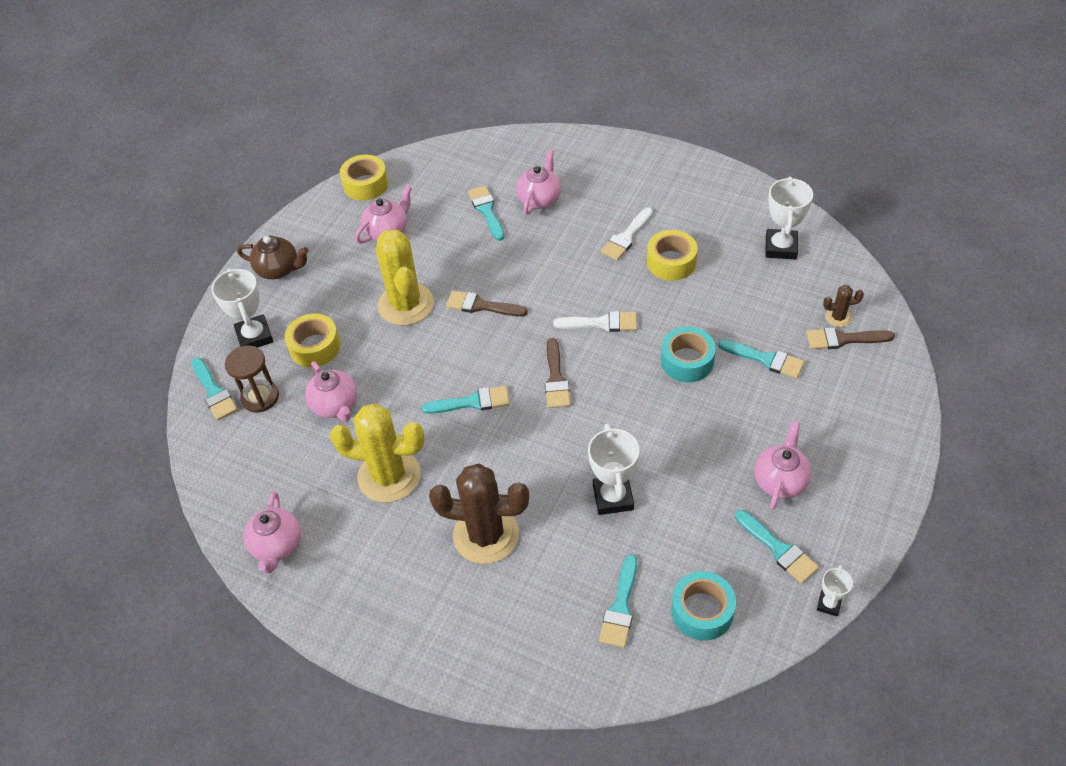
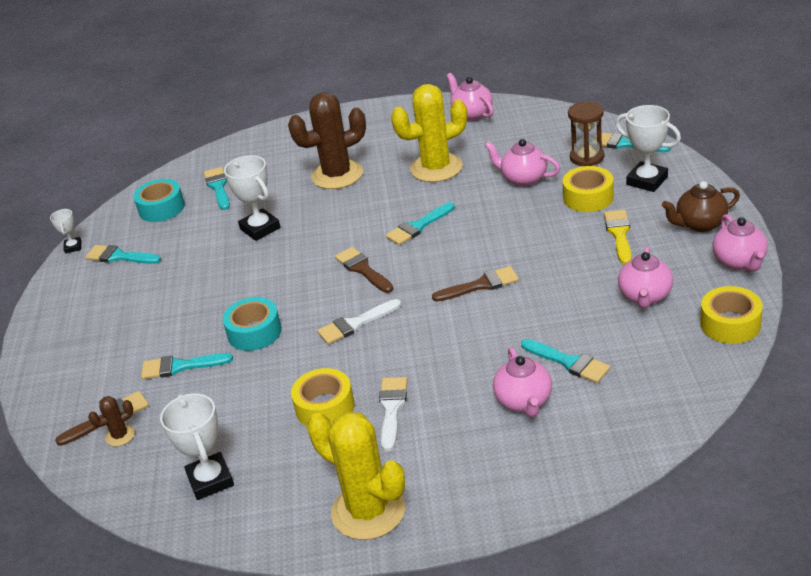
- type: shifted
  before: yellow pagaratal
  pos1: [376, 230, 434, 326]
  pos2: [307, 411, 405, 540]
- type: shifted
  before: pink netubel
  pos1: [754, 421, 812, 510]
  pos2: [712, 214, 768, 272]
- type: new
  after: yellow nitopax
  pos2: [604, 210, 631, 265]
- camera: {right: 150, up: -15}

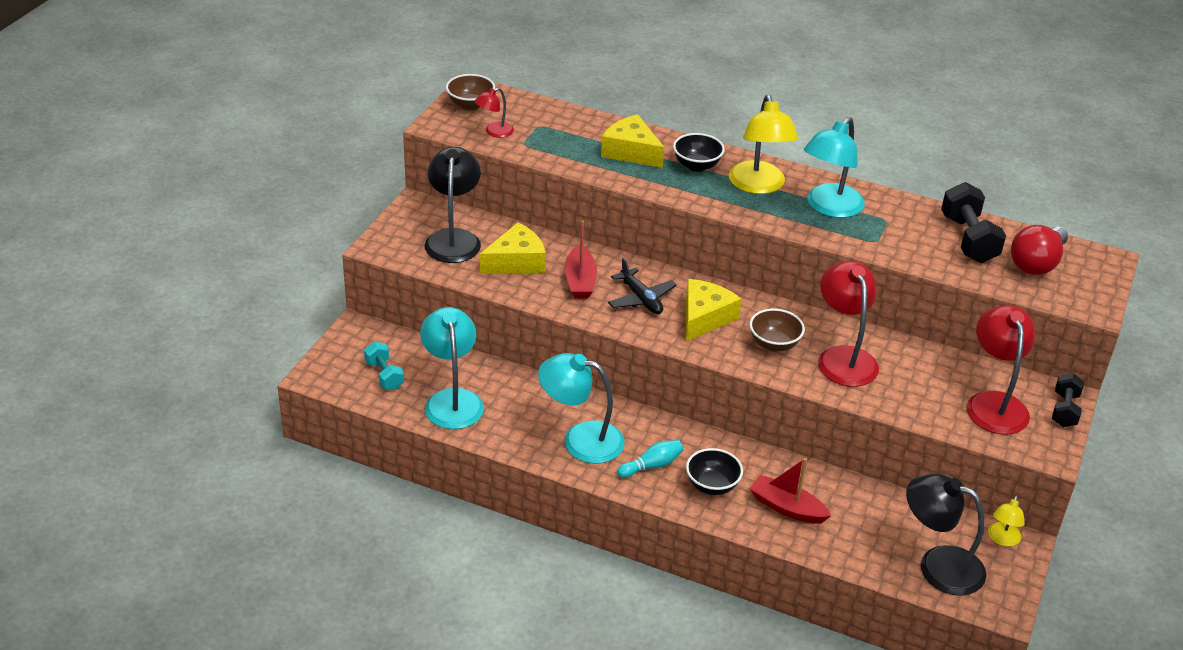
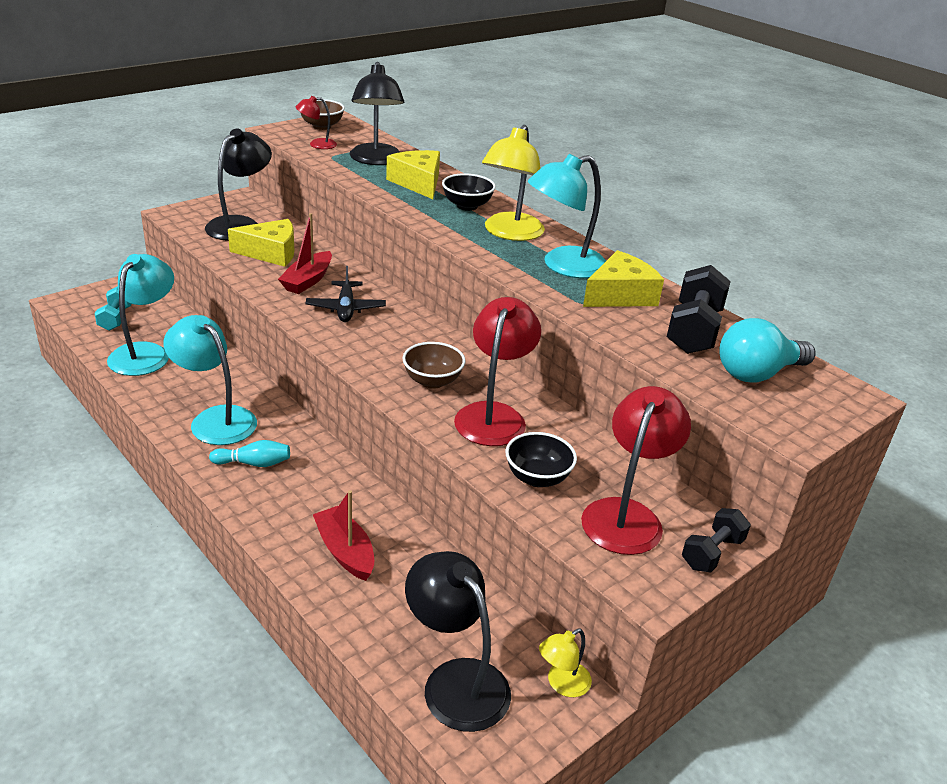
- type: repainted
  before: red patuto
  after: turquoise patuto
  pos1: [1011, 225, 1068, 275]
  pos2: [719, 318, 815, 383]
- type: shifted
  before: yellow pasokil
  pos1: [686, 279, 742, 341]
  pos2: [583, 250, 664, 307]
- type: shifted
  before: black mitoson
  pos1: [686, 448, 743, 495]
  pos2: [505, 432, 577, 487]
- type: new
  after: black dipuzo
  pos2: [349, 62, 404, 165]
- camera: {right: 25, up: -5}

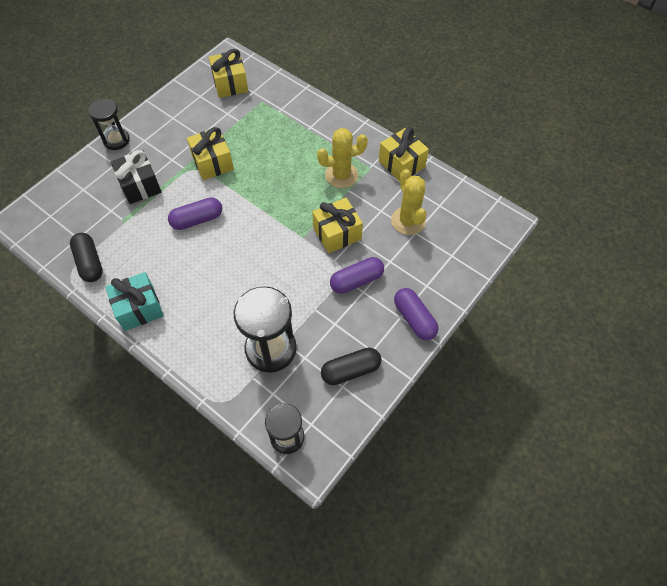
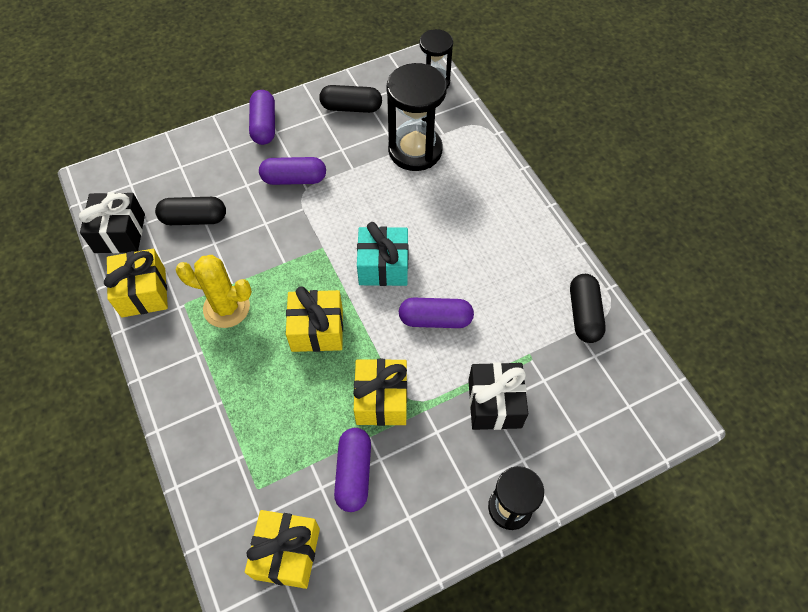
- type: swapped
  before: yellow pagaratal
  after: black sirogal
  pos1: [391, 169, 427, 235]
  pos2: [155, 197, 226, 225]
- type: shifted
  before: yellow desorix
  pos1: [312, 198, 363, 253]
  pos2: [286, 287, 343, 352]
- type: shifted
  before: turquoise desorix
  pos1: [106, 272, 164, 331]
  pos2: [357, 222, 409, 286]
- type: new
  after: black desorix
  pos2: [79, 192, 145, 253]
- type: new
  after: purple sirogal
  pos2: [334, 428, 371, 512]
- camera: {right: -155, up: 0}

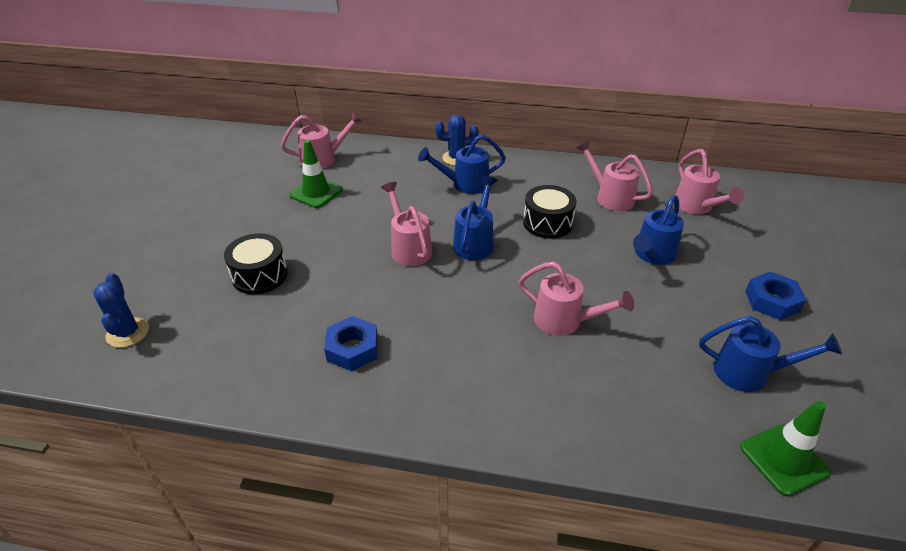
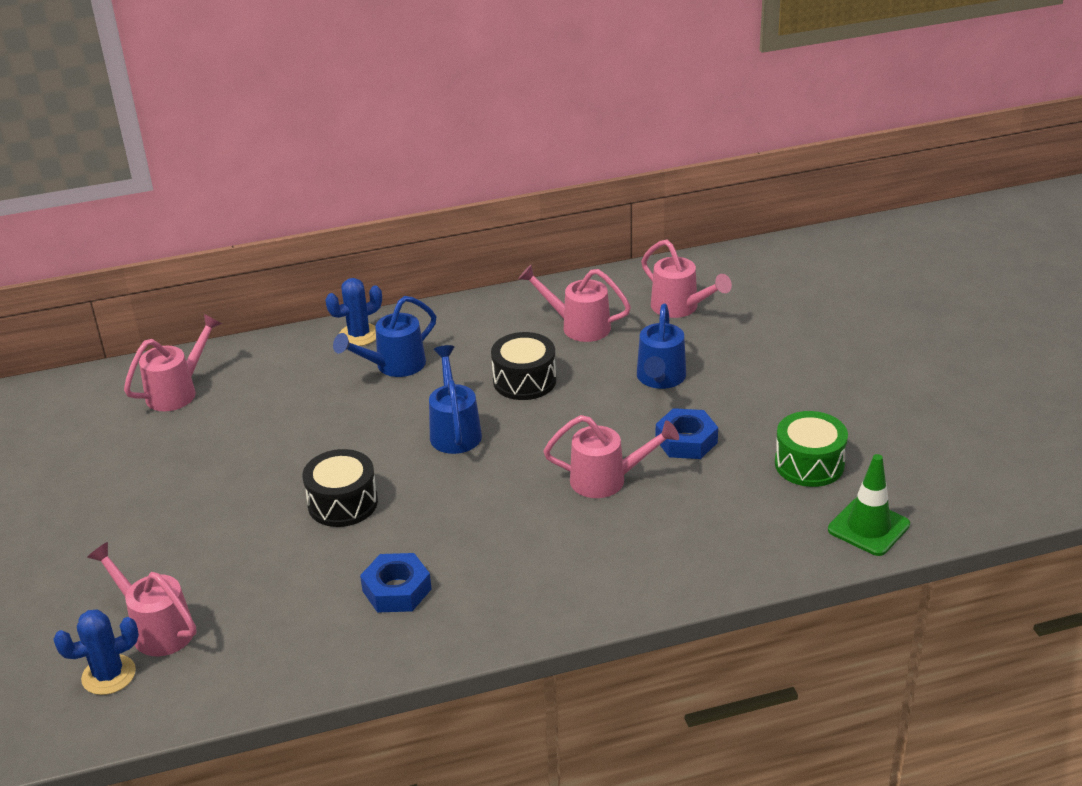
- type: gone
  before: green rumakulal
  pos1: [289, 140, 343, 208]
- type: shifted
  before: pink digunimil
  pos1: [381, 182, 432, 266]
  pos2: [87, 542, 196, 656]
- type: shifted
  before: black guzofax
  pos1: [224, 233, 288, 294]
  pos2: [303, 449, 378, 527]
- type: shifted
  before: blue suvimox
  pos1: [745, 272, 807, 320]
  pos2: [656, 408, 718, 459]
- type: rotated
  before: blue pagaratal
  pos1: [93, 273, 149, 348]
  pos2: [53, 609, 139, 695]
  turn: -75
- type: swapped
  before: blue digunimil
  after: green guzofax
  pos1: [699, 316, 842, 392]
  pos2: [775, 411, 848, 487]
- camera: {right: -25, up: -5}

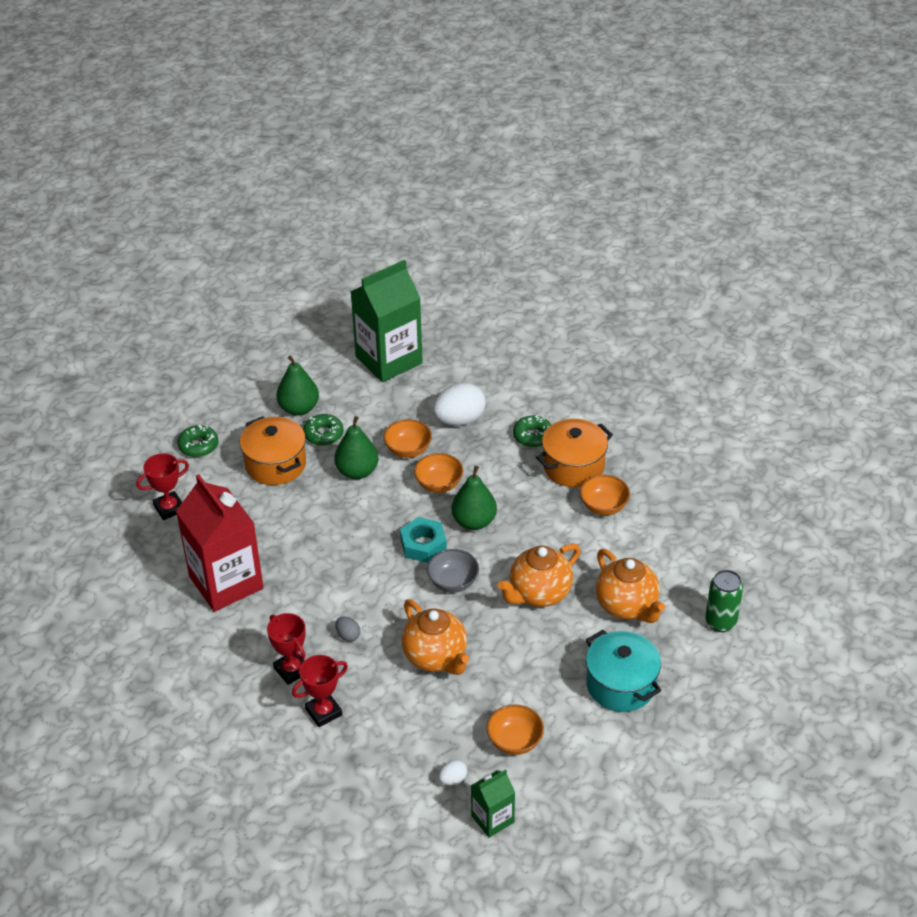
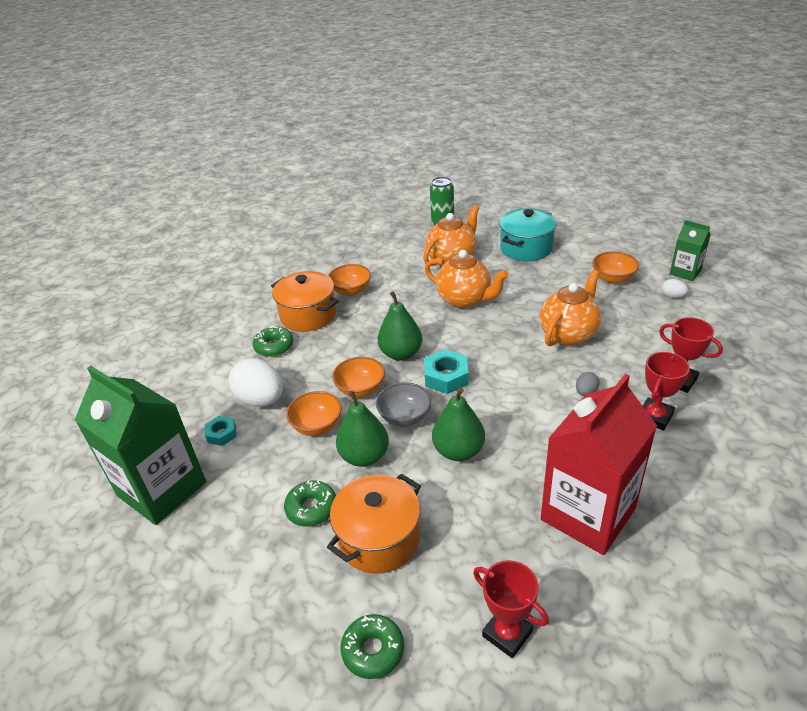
- type: shifted
  before: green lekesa
  pos1: [276, 355, 319, 416]
  pos2: [432, 388, 485, 461]
- type: shifted
  before: grey mitoson
  pos1: [427, 549, 479, 593]
  pos2: [376, 382, 431, 427]
- type: new
  after: turquoise suvimox
  pos2: [205, 416, 237, 446]
- camera: {right: -105, up: -5}

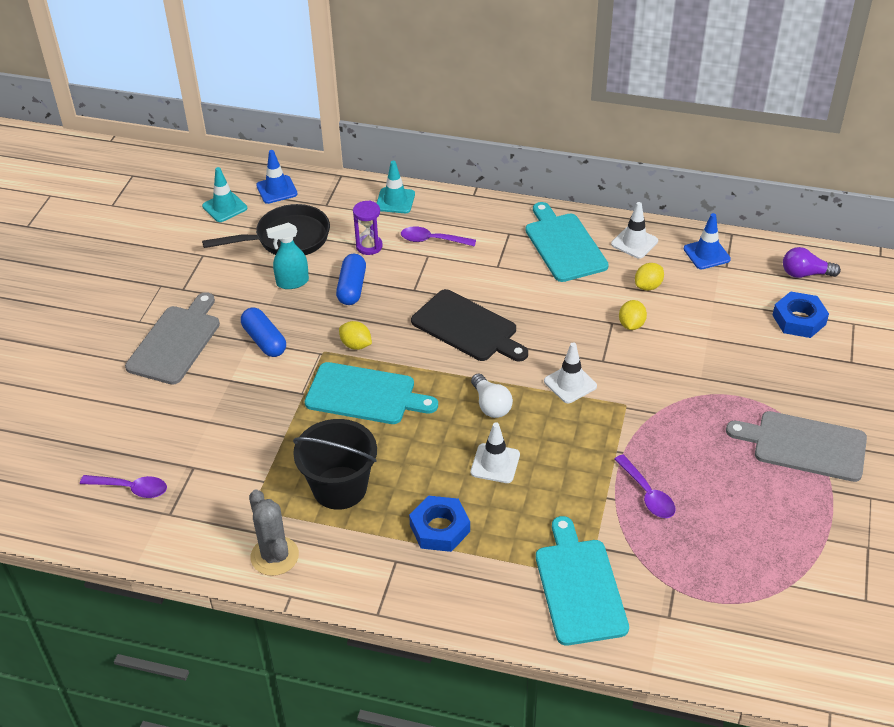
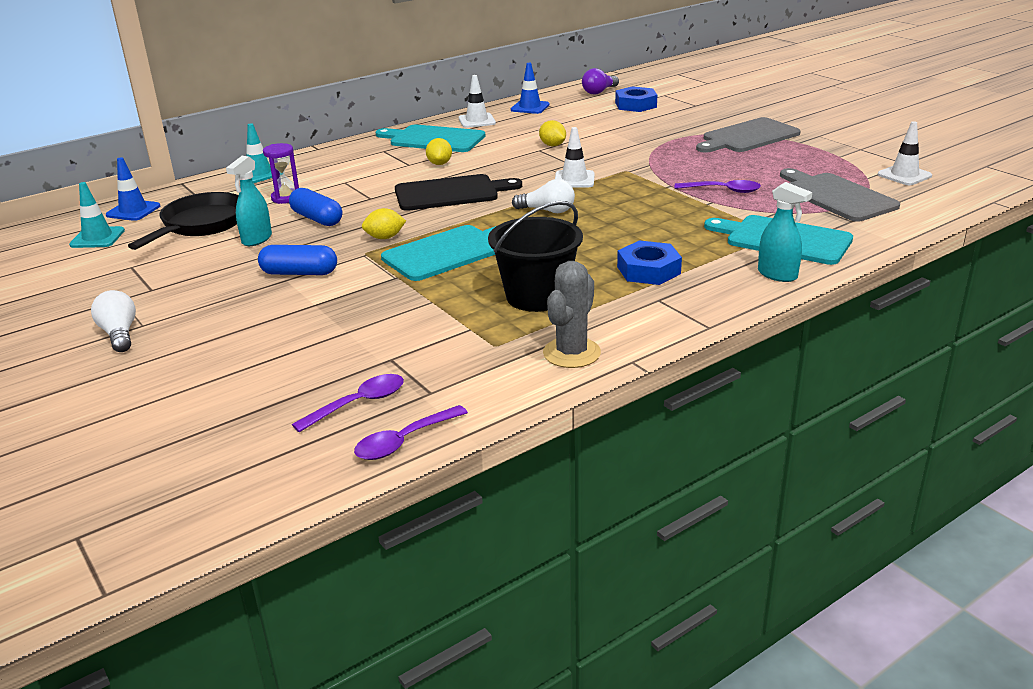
- type: shifted
  before: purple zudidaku
  pos1: [401, 226, 476, 247]
  pos2: [354, 405, 468, 460]
- type: shifted
  before: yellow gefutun
  pos1: [635, 263, 664, 291]
  pos2: [426, 138, 452, 165]
- type: shifted
  before: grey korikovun
  pos1: [125, 292, 220, 385]
  pos2: [780, 168, 900, 222]
- type: shifted
  before: white rumakulal
  pos1: [471, 422, 520, 483]
  pos2: [878, 121, 932, 185]
- type: rotated
  before: grey pagaratal
  pos1: [249, 490, 299, 576]
  pos2: [543, 261, 601, 368]
  turn: -75
- type: new
  after: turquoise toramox
  pos2: [758, 182, 812, 282]
- type: new
  after: white patuto
  pos2: [91, 290, 136, 352]
- camera: {right: -50, up: -15}

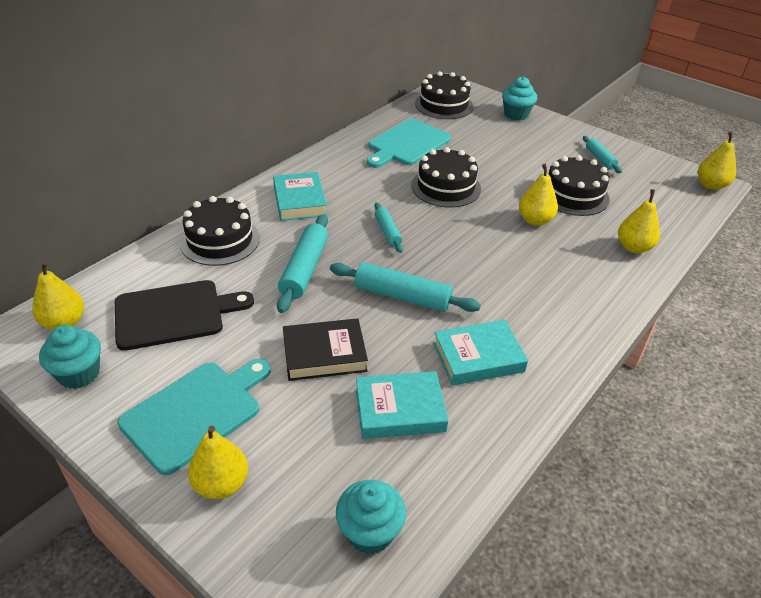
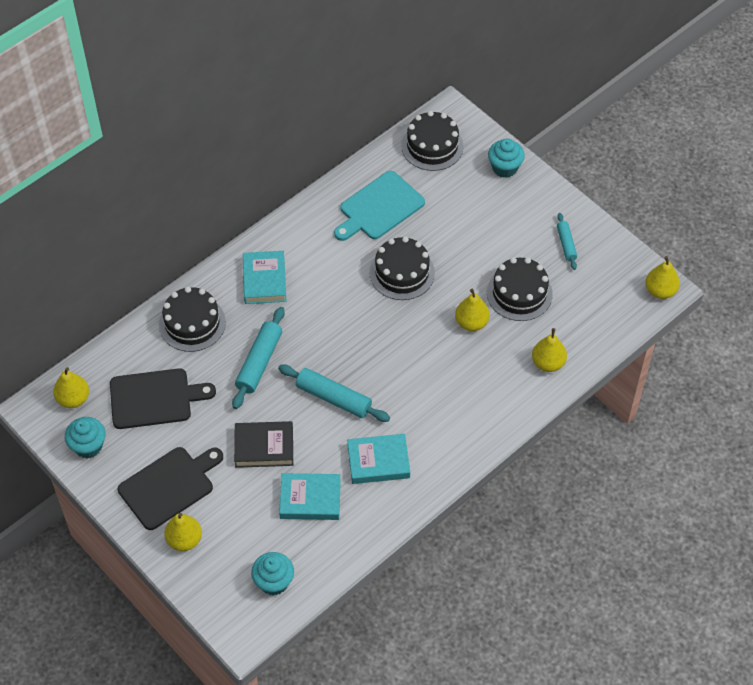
- type: gone
  before: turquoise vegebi
  pos1: [374, 202, 403, 253]
- type: repainted
  before: turquoise korikovun
  after: black korikovun
  pos1: [117, 359, 271, 475]
  pos2: [118, 447, 223, 530]
- camera: {right: 10, up: 15}

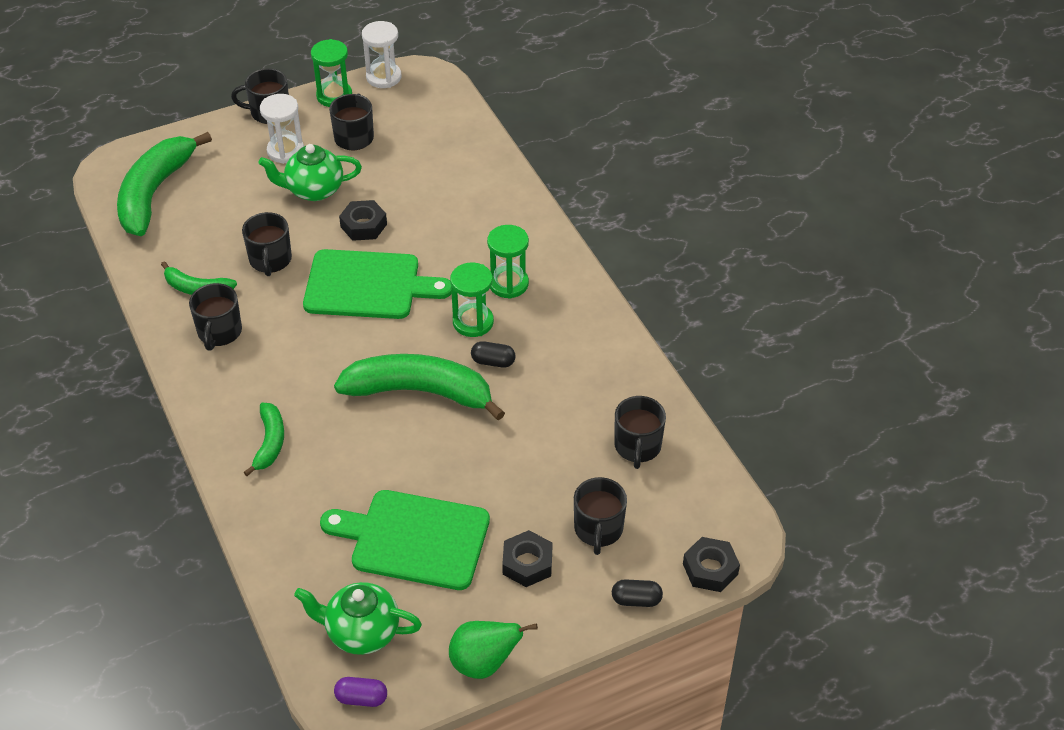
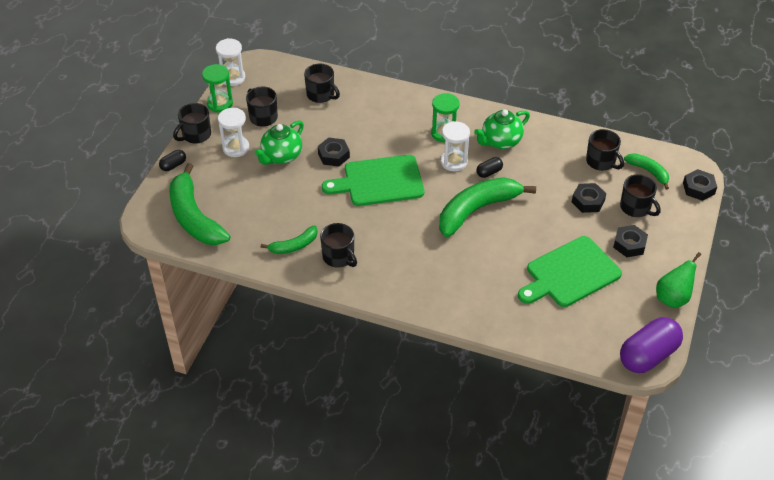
- type: shifted
  before: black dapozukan
  pos1: [242, 212, 292, 276]
  pos2: [304, 64, 340, 103]
- type: rotated
  before: green korikovun
  pos1: [303, 249, 452, 319]
  pos2: [322, 155, 424, 206]
  turn: -150
- type: repainted
  before: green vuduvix
  after: white vuduvix
  pos1: [450, 262, 494, 337]
  pos2: [441, 121, 470, 171]
- type: shifted
  before: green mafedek
  pos1: [243, 403, 284, 476]
  pos2: [624, 153, 669, 190]
- type: shifted
  before: black sirogal
  pos1: [612, 579, 663, 607]
  pos2: [159, 150, 186, 171]
- type: shifted
  before: green netubel
  pos1: [294, 582, 422, 655]
  pos2: [474, 109, 530, 149]
- type: scaled
  before: purple sirogal
  pos1: [334, 677, 387, 707]
  pos2: [620, 317, 683, 373]
  scale: 2.16
- type: new
  after: black suvimox
  pos2: [572, 183, 606, 213]
- camera: {right: -45, up: 0}

